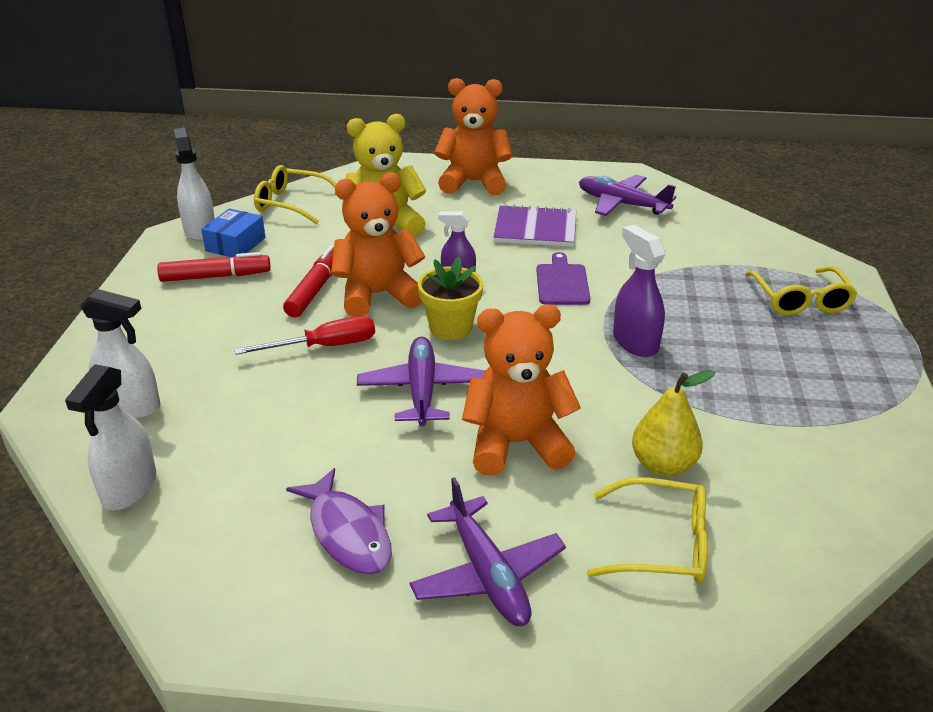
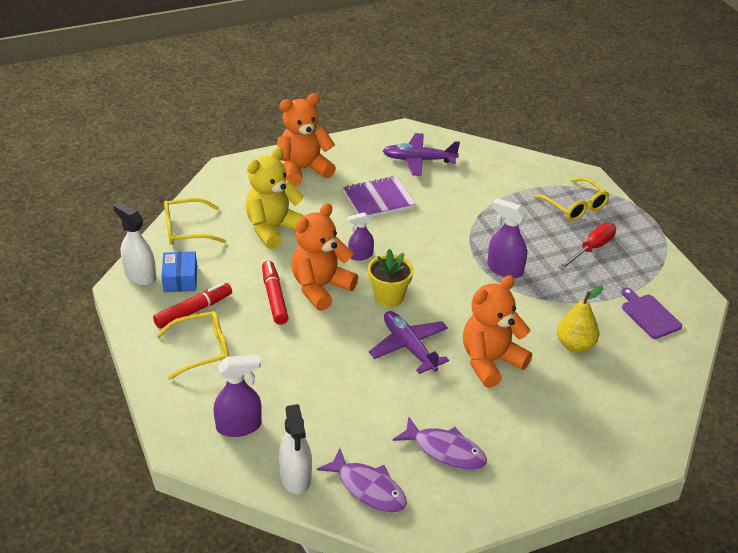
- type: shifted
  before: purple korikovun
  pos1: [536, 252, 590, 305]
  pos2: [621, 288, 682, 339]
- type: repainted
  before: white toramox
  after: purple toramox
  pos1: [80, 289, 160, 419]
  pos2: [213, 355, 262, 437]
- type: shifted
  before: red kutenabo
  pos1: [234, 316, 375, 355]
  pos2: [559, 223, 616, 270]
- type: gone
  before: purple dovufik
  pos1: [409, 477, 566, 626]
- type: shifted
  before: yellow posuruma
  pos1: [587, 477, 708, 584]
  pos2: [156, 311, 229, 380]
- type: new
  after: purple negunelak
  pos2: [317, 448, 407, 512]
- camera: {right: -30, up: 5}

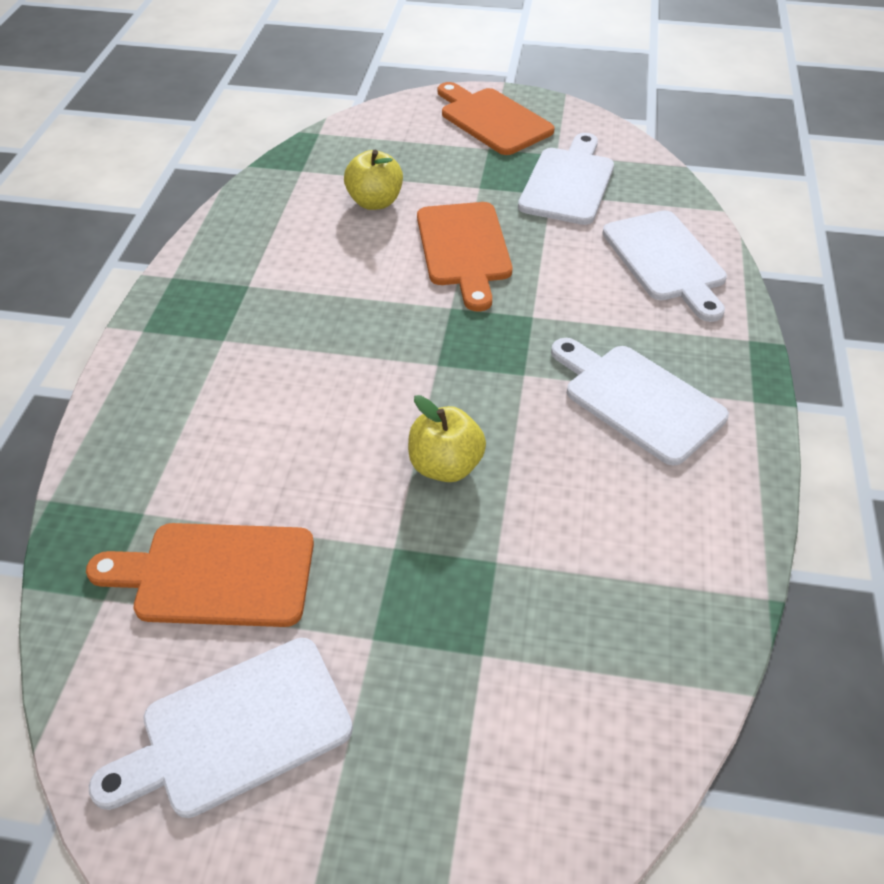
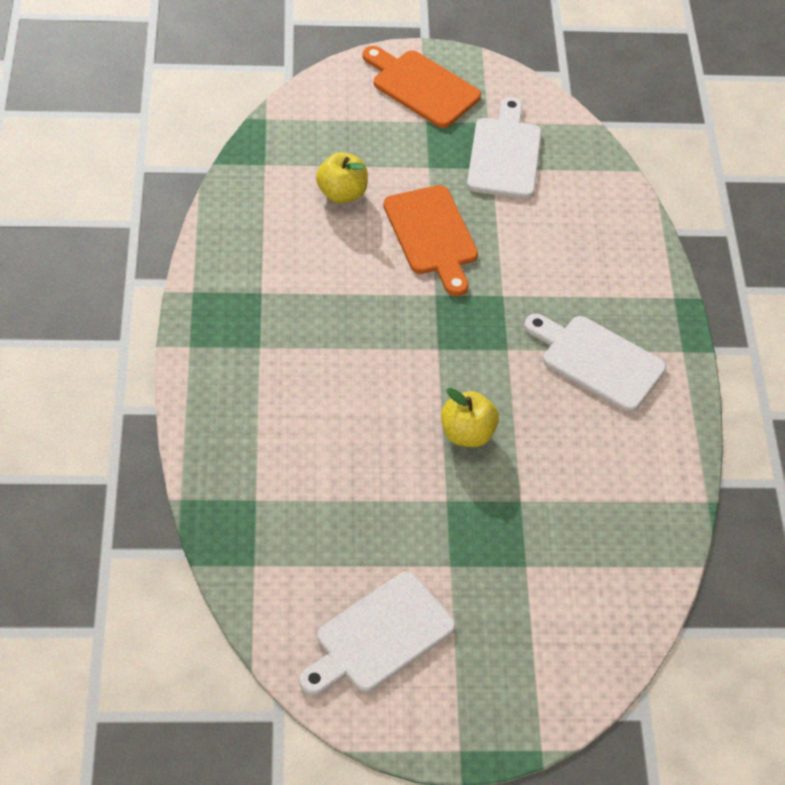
- type: gone
  before: white korikovun
  pos1: [602, 210, 727, 322]
- type: gone
  before: orange korikovun
  pos1: [86, 523, 314, 627]
- camera: {right: -15, up: 5}

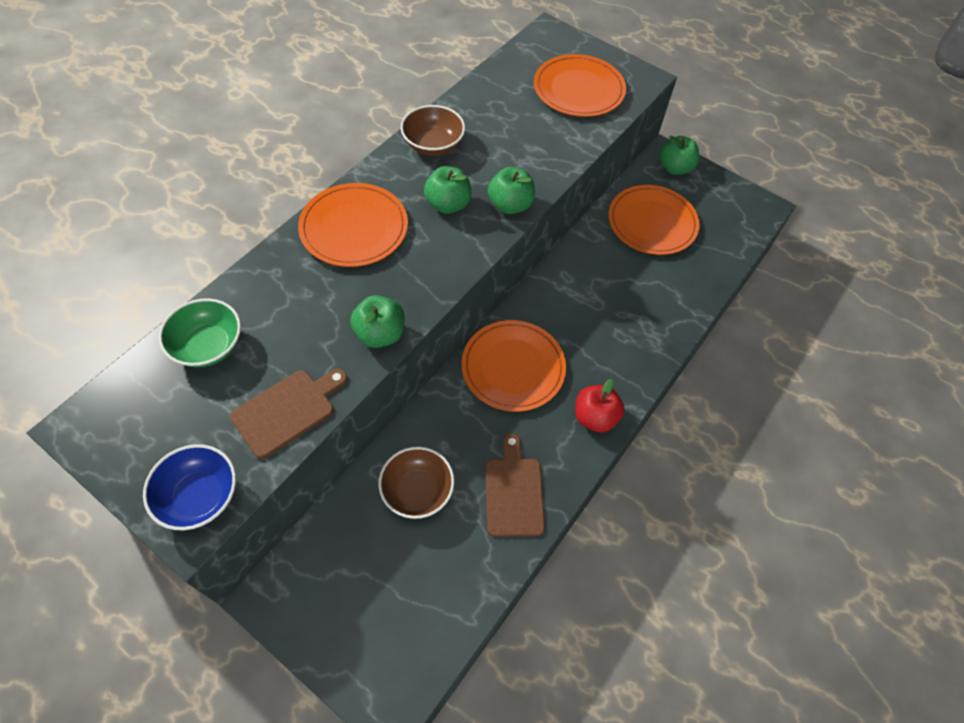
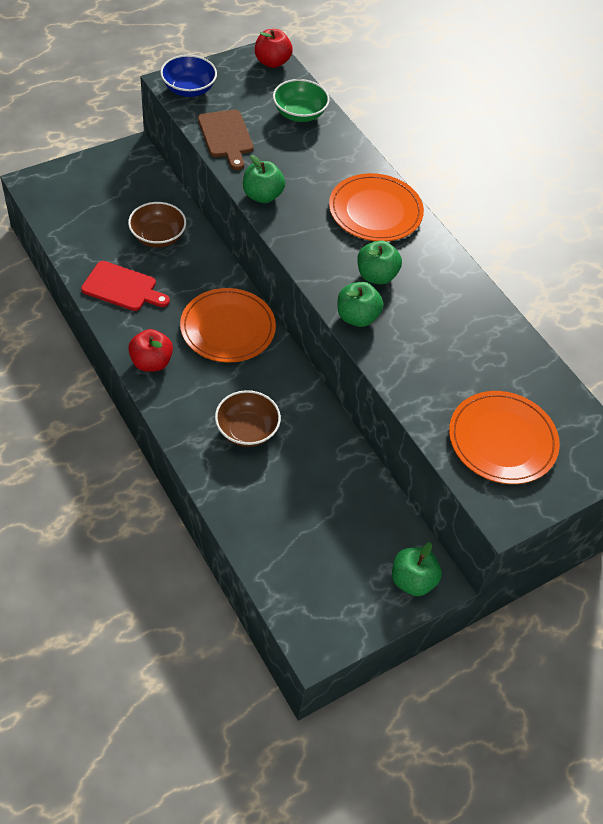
- type: shifted
  before: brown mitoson
  pos1: [401, 105, 465, 156]
  pos2: [215, 390, 281, 447]
- type: gone
  before: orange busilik
  pos1: [609, 185, 700, 255]
- type: repainted
  before: brown korikovun
  after: red korikovun
  pos1: [485, 434, 545, 537]
  pos2: [81, 261, 170, 311]
- type: new
  after: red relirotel
  pos2: [255, 29, 293, 68]
- camera: {right: 110, up: -5}

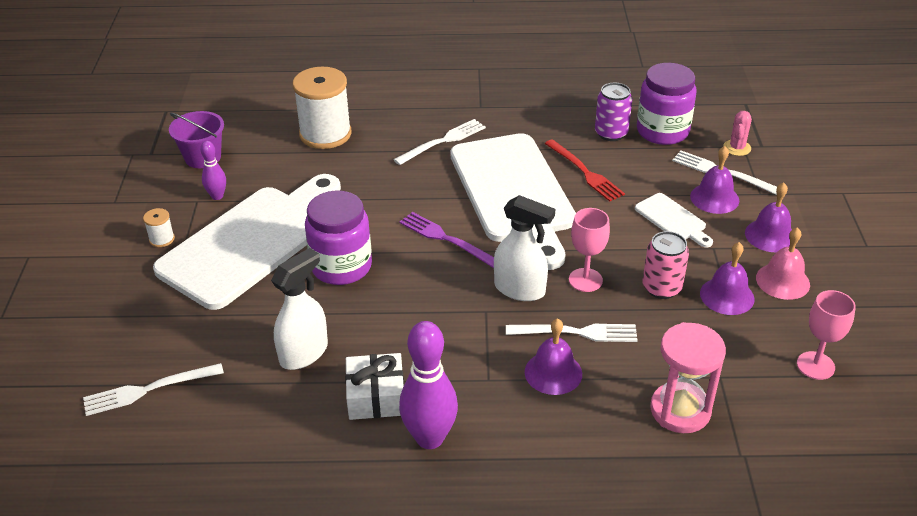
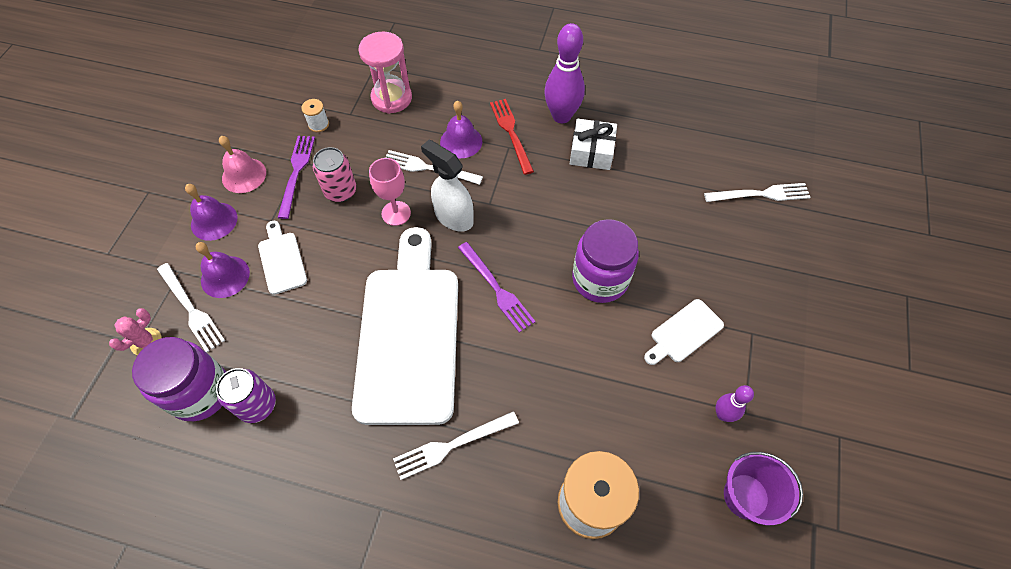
- type: shifted
  before: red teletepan
  pos1: [545, 139, 625, 202]
  pos2: [490, 99, 534, 175]
- type: scaled
  before: white korikovun
  pos1: [153, 174, 341, 310]
  pos2: [644, 299, 724, 365]
  scale: 0.42
- type: shifted
  before: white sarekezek
  pos1: [143, 208, 175, 247]
  pos2: [301, 99, 329, 132]
- type: swapped
  before: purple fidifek
  after: purple teletepan
  pos1: [700, 242, 755, 315]
  pos2: [278, 136, 315, 219]
- type: gone
  before: white toramox
  pos1: [271, 248, 328, 370]
- type: gone
  before: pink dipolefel
  pos1: [797, 290, 856, 380]
- camera: {right: -165, up: 20}

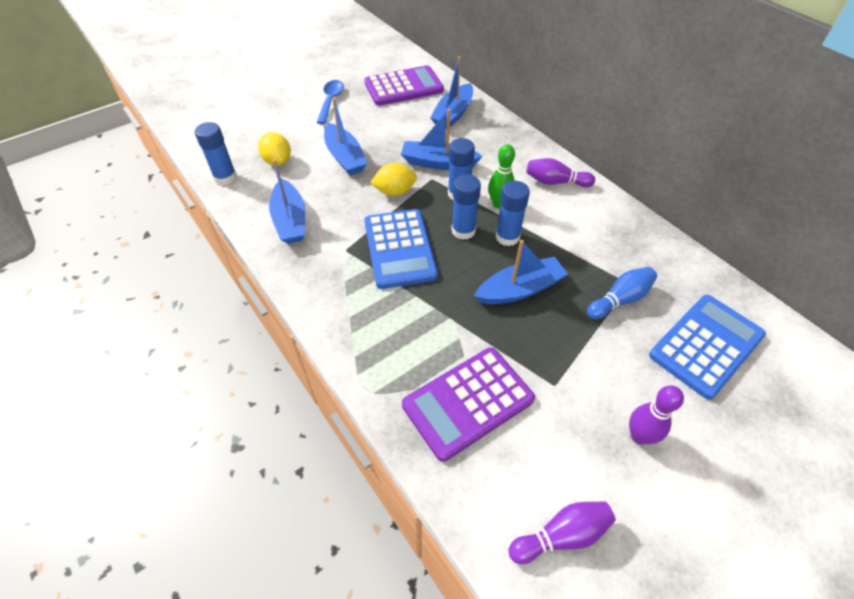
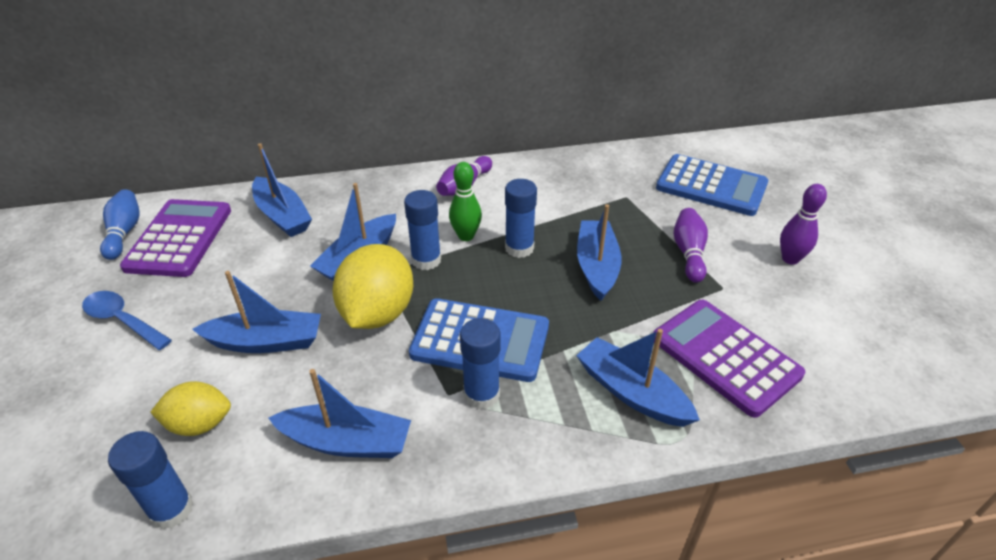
- type: scaled
  before: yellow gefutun
  pos1: [371, 163, 417, 196]
  pos2: [333, 244, 413, 329]
  scale: 1.67
- type: shifted
  before: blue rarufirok
  pos1: [451, 174, 481, 240]
  pos2: [460, 318, 500, 409]
- type: shifted
  before: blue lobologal
  pos1: [587, 267, 657, 320]
  pos2: [100, 189, 140, 260]
- type: rotated
  before: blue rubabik
  pos1: [649, 295, 766, 400]
  pos2: [656, 154, 768, 216]
  turn: 135
- type: rotated
  before: purple rubabik
  pos1: [402, 347, 535, 462]
  pos2: [653, 300, 805, 418]
  turn: 150
- type: shifted
  before: purple lobologal
  pos1: [508, 501, 616, 564]
  pos2: [674, 208, 708, 283]
- type: new
  after: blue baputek
  pos2: [576, 329, 700, 427]
- camera: {right: -65, up: -10}

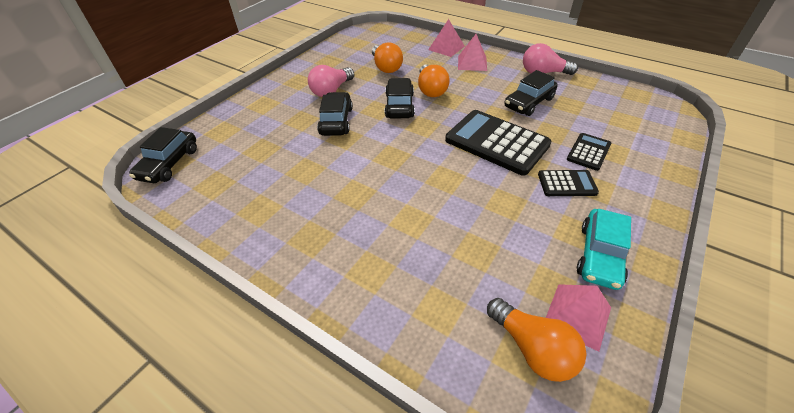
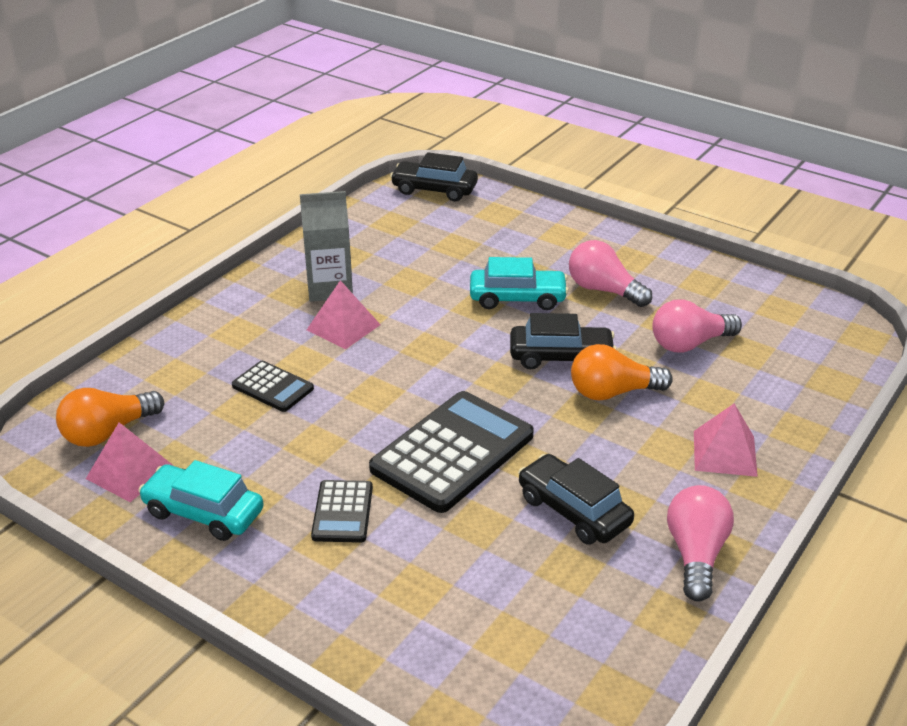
- type: shifted
  before: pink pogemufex
  pos1: [428, 19, 465, 57]
  pos2: [307, 280, 381, 349]
- type: repainted
  before: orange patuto
  after: pink patuto
  pos1: [372, 42, 403, 73]
  pos2: [652, 299, 742, 353]
- type: repainted
  before: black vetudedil
  after: turquoise vetudedil
  pos1: [317, 92, 353, 136]
  pos2: [470, 257, 569, 310]
- type: shifted
  before: black rubabik
  pos1: [567, 133, 611, 171]
  pos2: [232, 361, 314, 412]
- type: new
  after: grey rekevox
  pos2: [300, 191, 353, 302]
- camera: {right: 90, up: -10}

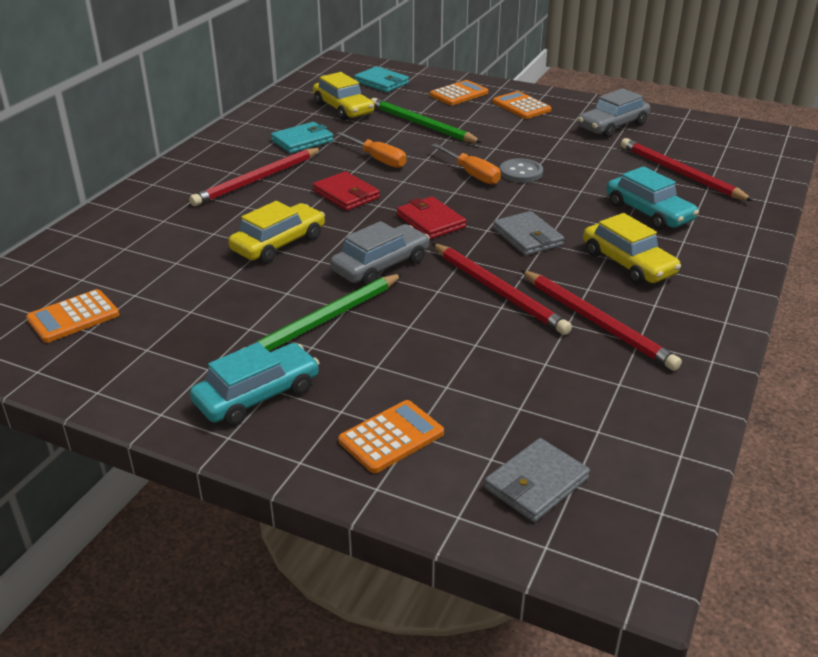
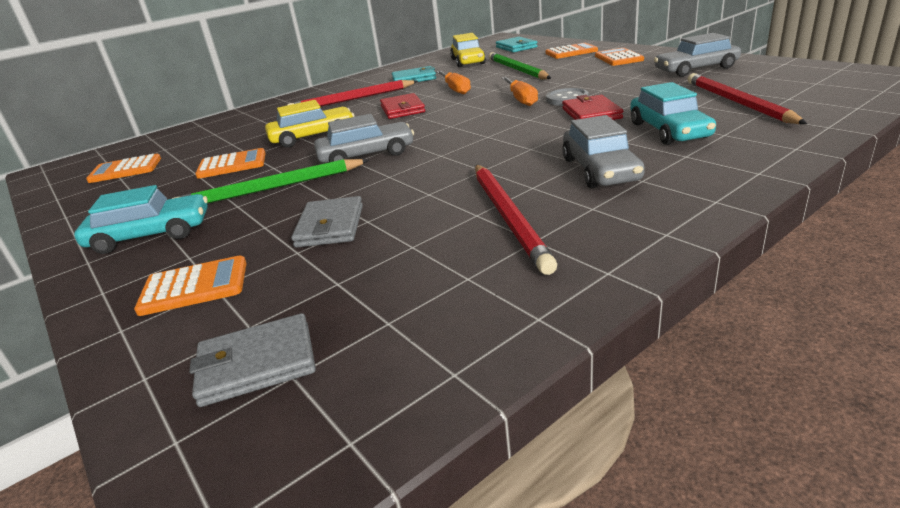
- type: shifted
  before: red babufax
  pos1: [397, 196, 466, 239]
  pos2: [562, 95, 623, 120]
- type: shifted
  before: grey babufax
  pos1: [493, 211, 564, 256]
  pos2: [291, 196, 363, 248]
- type: repainted
  before: yellow vetudedil
  after: grey vetudedil
  pos1: [583, 213, 681, 285]
  pos2: [562, 115, 645, 188]
- type: gone
  before: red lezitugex
  pos1: [432, 243, 572, 335]
- type: new
  after: orange rubabik
  pos2: [195, 148, 266, 179]
- camera: {right: 30, up: -5}

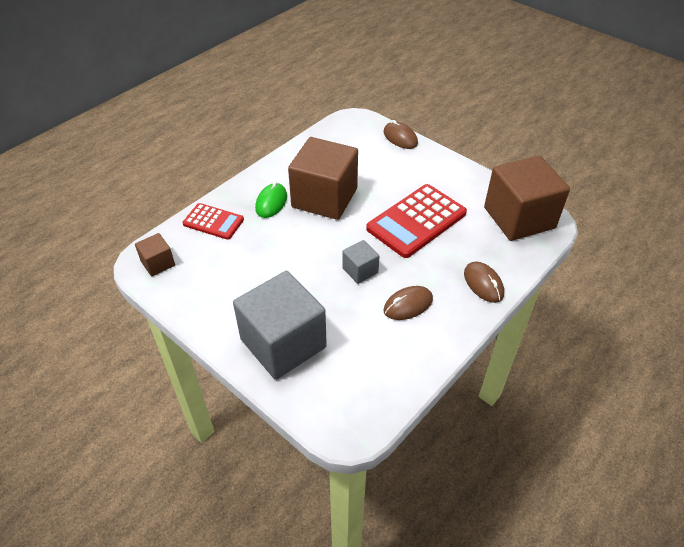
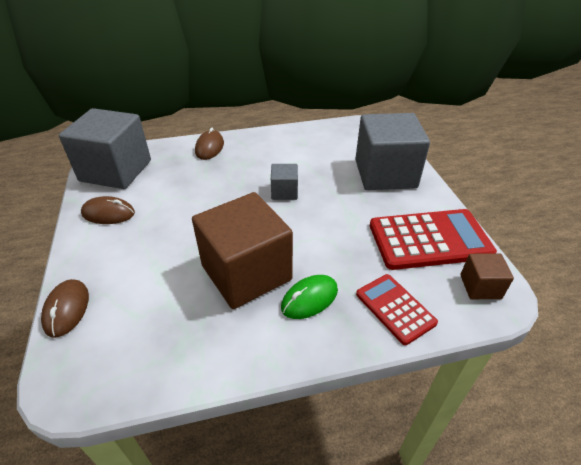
- type: repainted
  before: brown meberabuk
  after: grey meberabuk
  pos1: [484, 156, 570, 241]
  pos2: [59, 108, 151, 189]
- type: shifted
  before: red rubabik
  pos1: [366, 184, 467, 258]
  pos2: [370, 209, 497, 270]
- type: shifted
  before: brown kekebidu
  pos1: [384, 286, 433, 320]
  pos2: [81, 196, 135, 224]
- camera: {right: -145, up: -5}

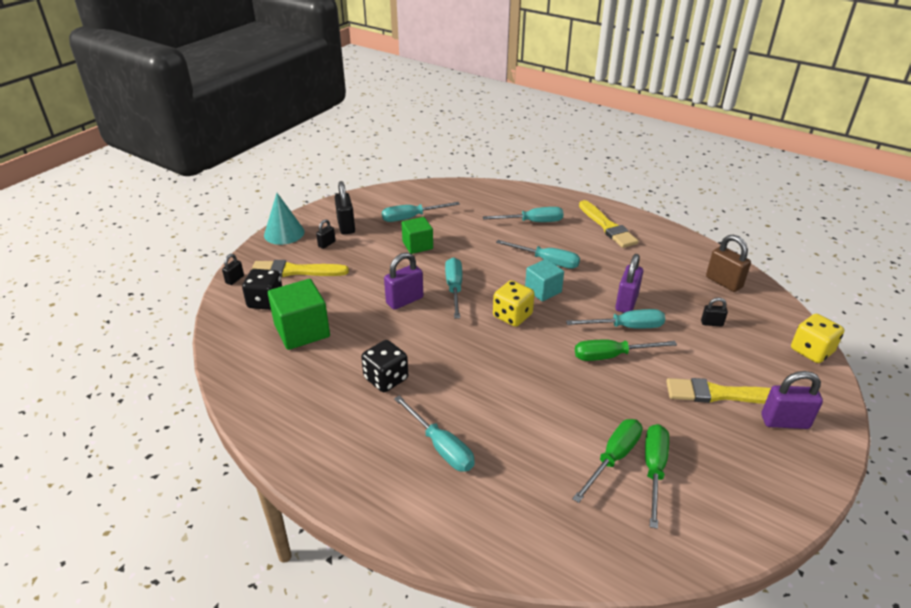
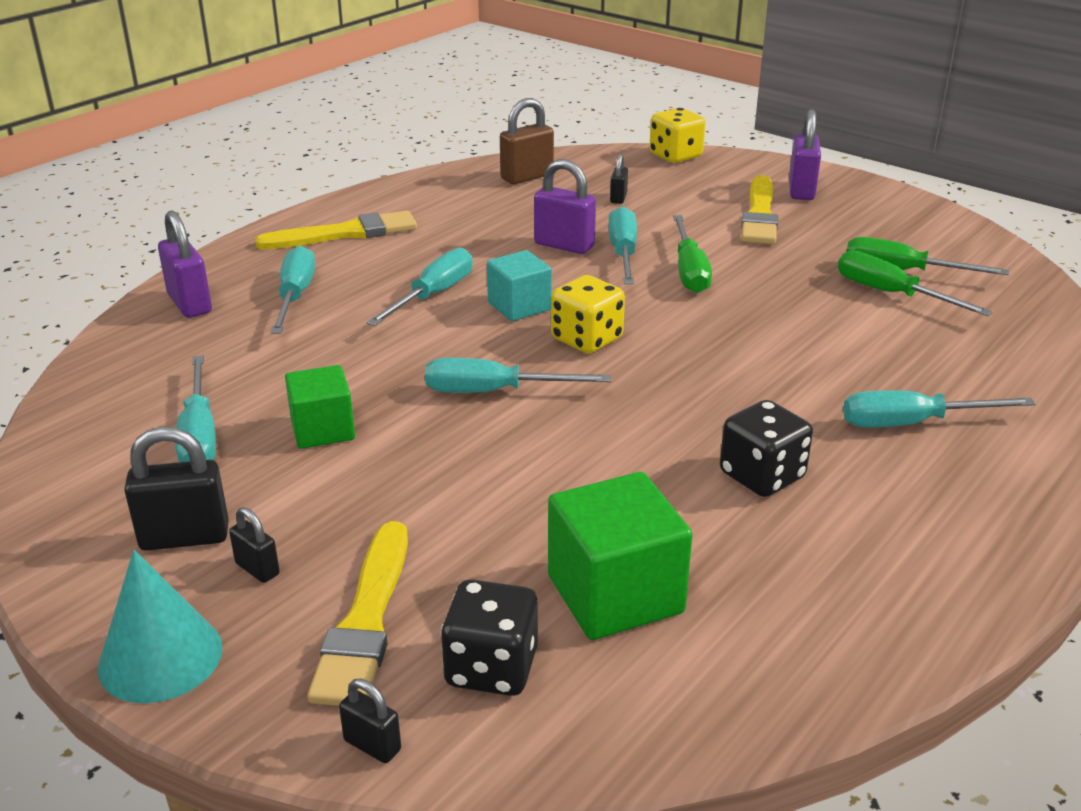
- type: shifted
  before: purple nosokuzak
  pos1: [384, 252, 423, 310]
  pos2: [158, 210, 212, 318]
- type: rotated
  before: turquoise kutenabo
  pos1: [394, 395, 475, 472]
  pos2: [843, 390, 1036, 428]
  turn: -150
- camera: {right: -85, up: -5}

